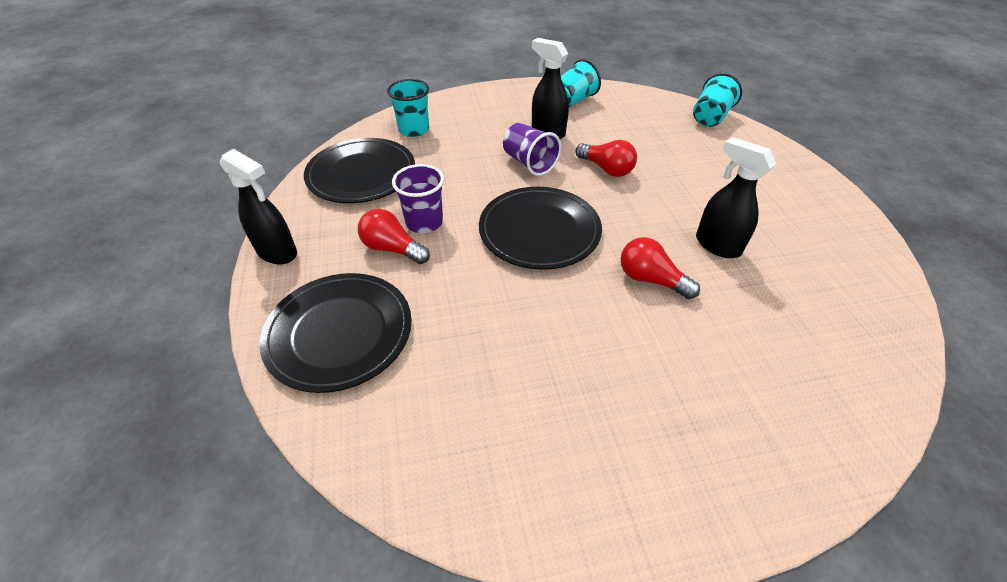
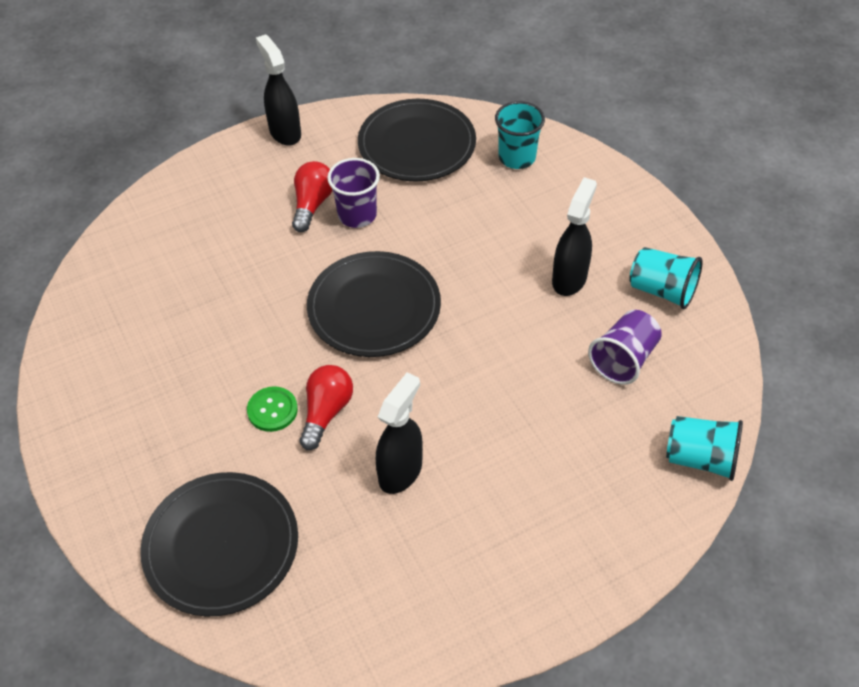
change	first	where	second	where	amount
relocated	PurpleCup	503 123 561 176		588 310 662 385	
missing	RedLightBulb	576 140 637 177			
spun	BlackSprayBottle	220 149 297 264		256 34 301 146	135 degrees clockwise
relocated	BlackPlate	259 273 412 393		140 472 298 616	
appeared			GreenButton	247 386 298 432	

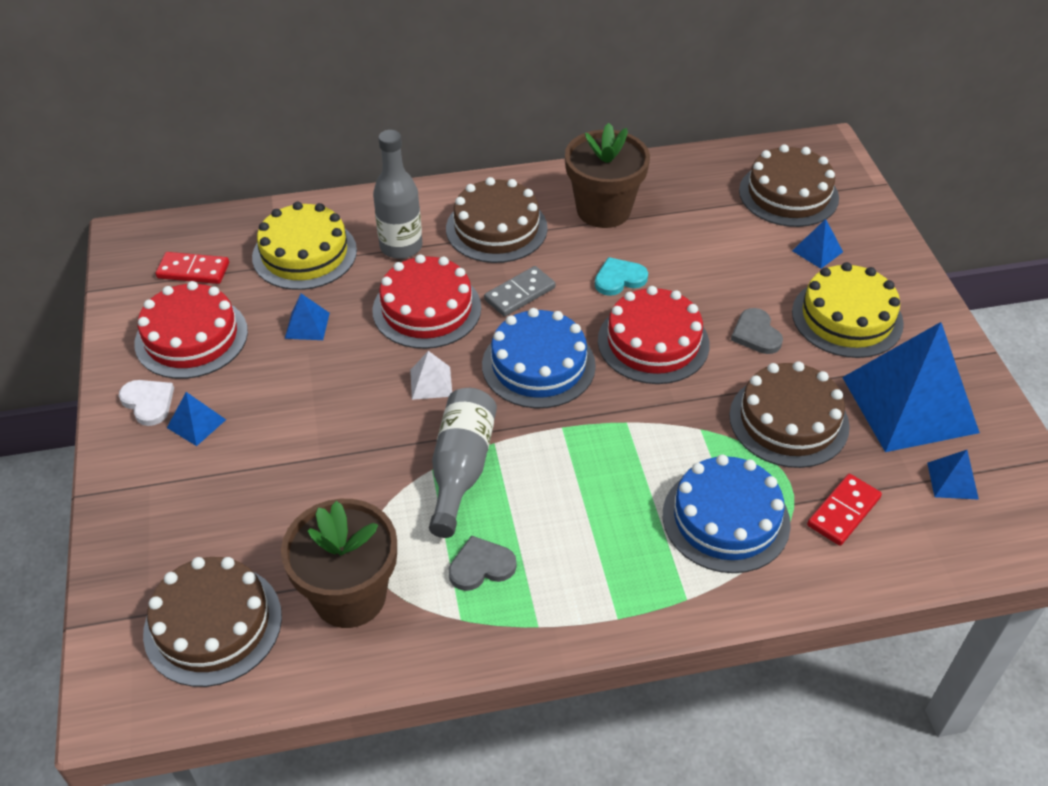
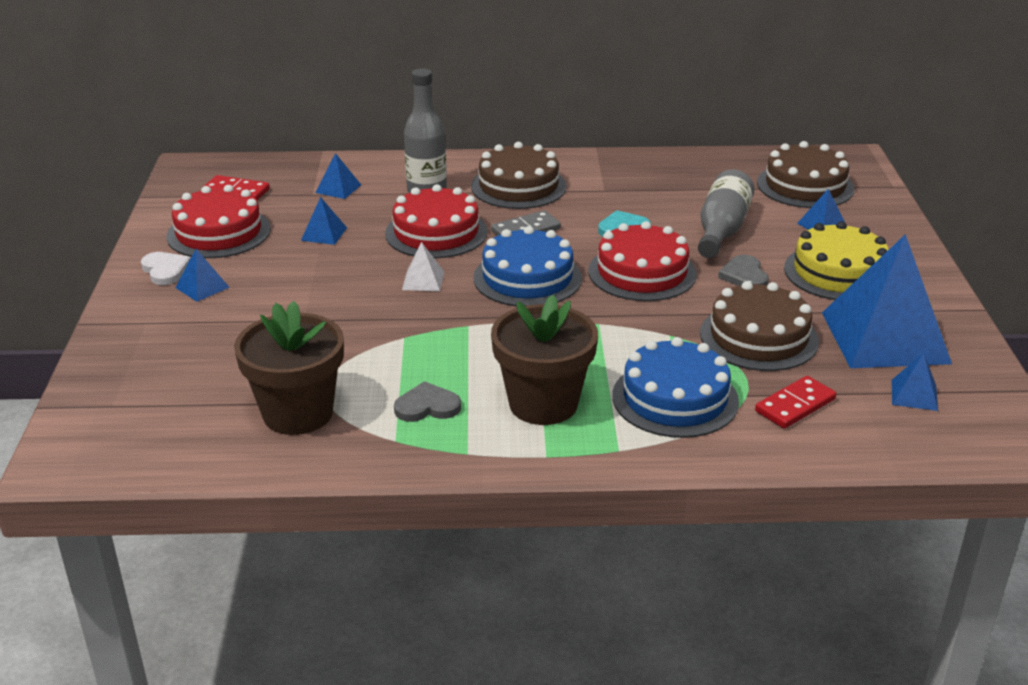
change	first	where	second	where	amount
relocated	BrownFlowerPot	565 123 650 228		491 295 598 425	
exchanged	YellowCake	252 202 357 290	BluePyramid	316 153 361 199	
relocated	GreyBottle	429 388 497 538		698 169 755 258	
missing	BrownCake	143 557 282 687			

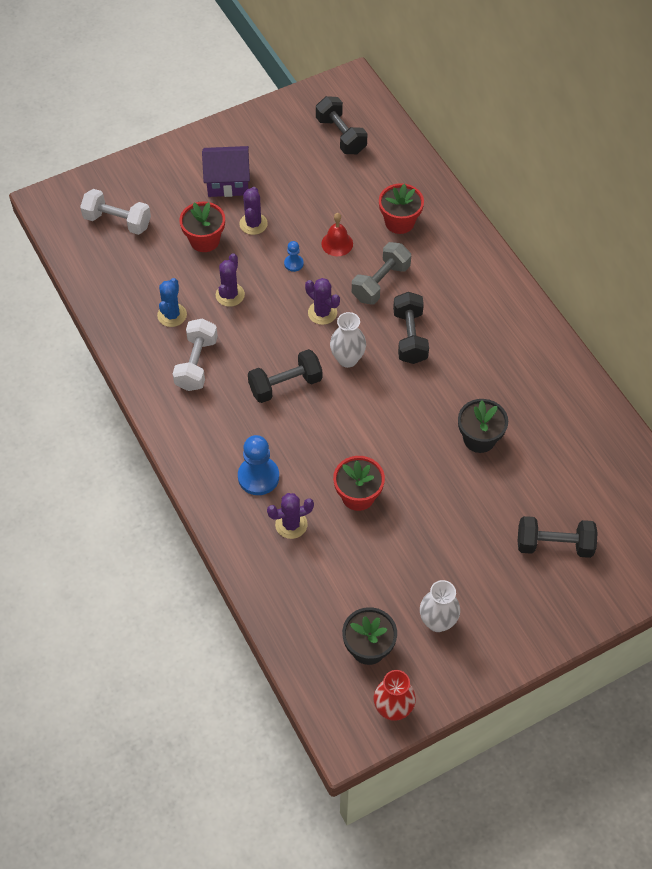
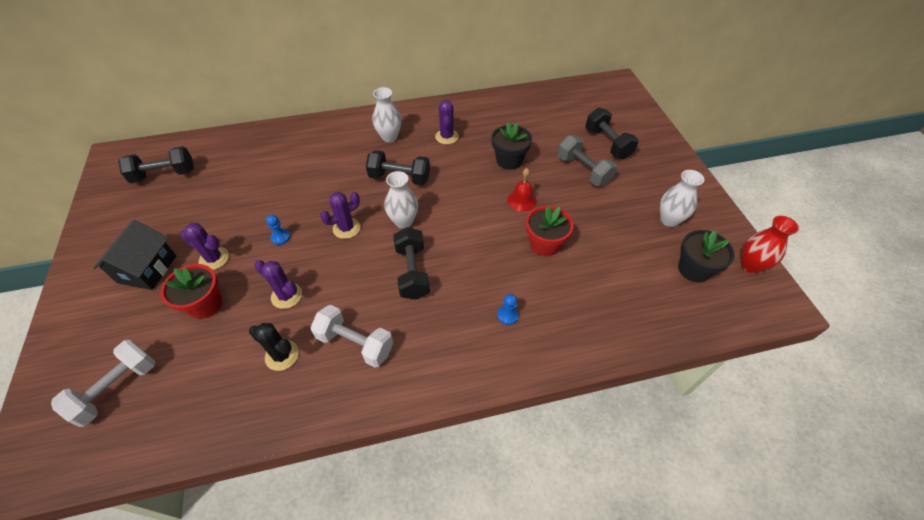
change	first	where	second	where	amount
colour	PurpleHouse	202 146 250 197	BlackHouse	93 220 176 290	
missing	RedFlowerPot	379 183 424 234			
relocated	RedBell	321 213 353 256		507 168 537 212	
relocated	GreyDumbbell	352 242 411 305		557 135 617 186	
colour	BlueCactus	157 278 187 327	BlackCactus	249 323 299 371	
size	BluePawn	238 435 279 495		497 294 519 325	x0.51
relocated	PurpleCactus	267 493 314 539		435 100 459 144	
spun	BlackDumbbell	518 516 598 558		585 107 639 159	45 degrees counterclockwise
appeared			WhiteVase	372 87 401 142	

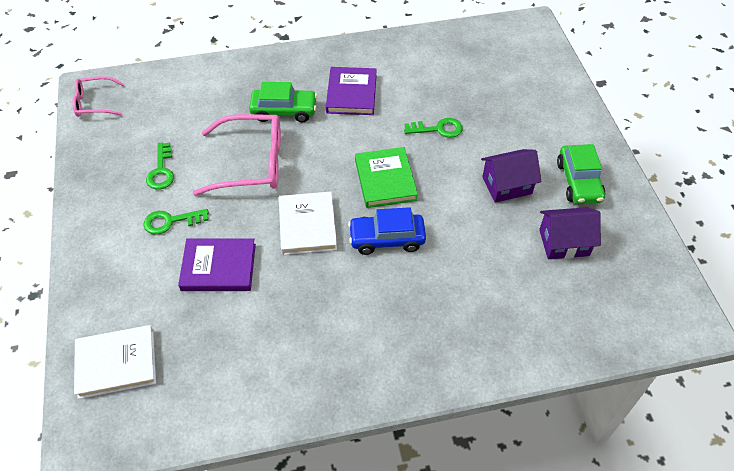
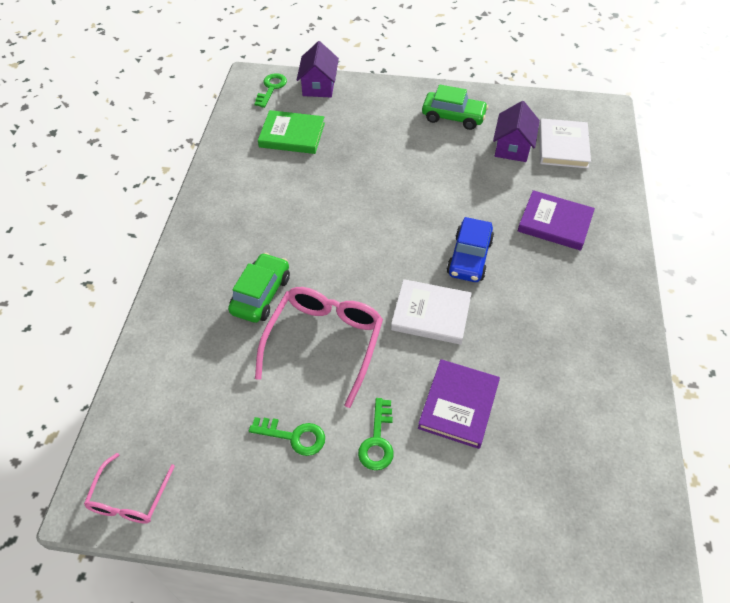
change	first	where	second	where	amount
relocated	PurpleBook	326 67 377 115		518 190 595 251	
relocated	GreenKey	404 118 463 138		254 73 287 108	
relocated	GreenBook	355 147 418 208		258 110 325 154	
relocated	PurpleHouse	481 149 542 203		297 41 339 97	
relocated	WhiteBook	74 325 156 399		539 118 591 169	

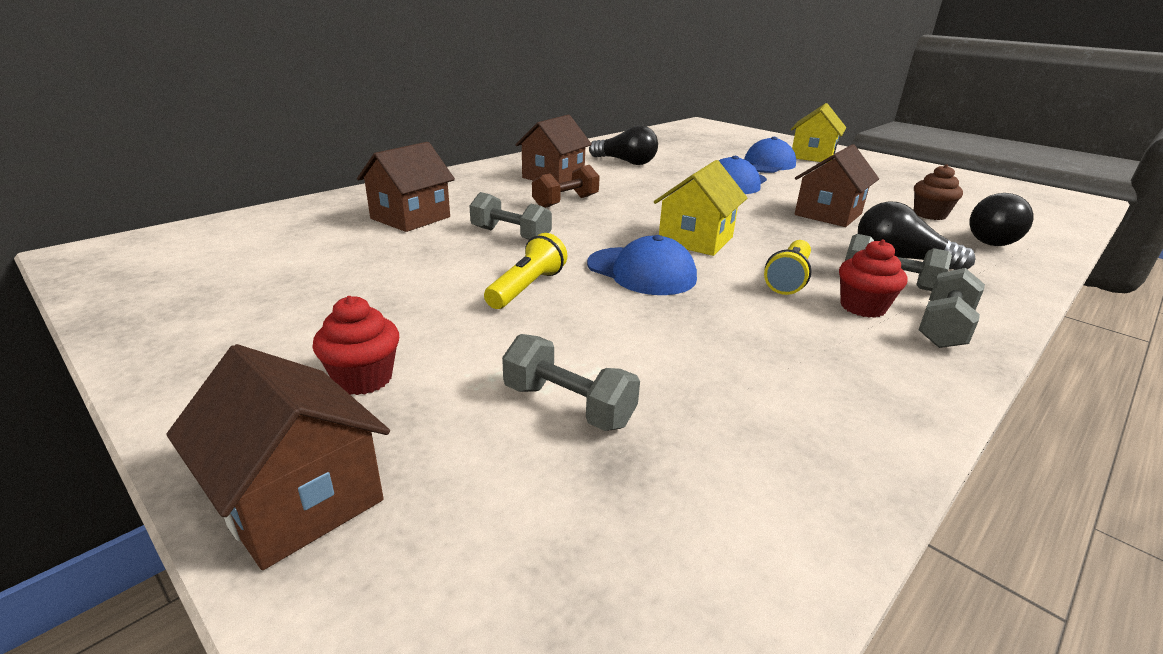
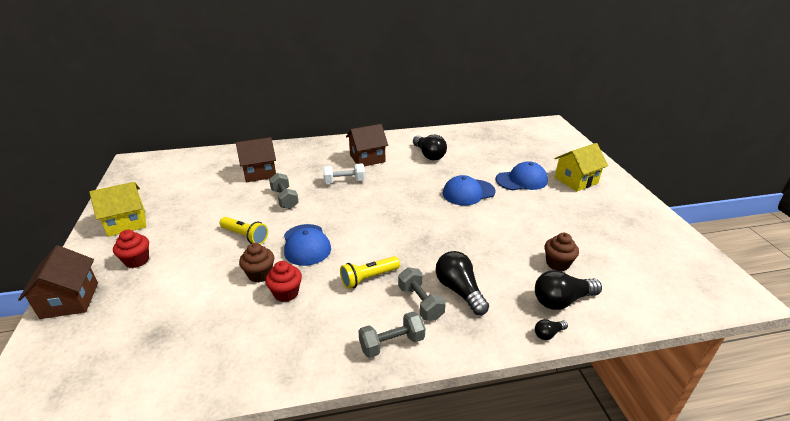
change	first	where	second	where	amount
missing	BrownHouse	795 144 879 227			
relocated	YellowHouse	654 160 747 256		89 182 146 237	
colour	BrownDumbbell	532 165 600 208	WhiteDumbbell	323 163 365 184	
spun	YellowFlashlight	484 233 567 309		220 217 268 244	60 degrees clockwise
relocated	RedCupcake	839 239 907 318		265 261 302 302	
missing	GreyDumbbell	502 334 640 431			
appeared			BrownCupcake	239 243 274 282	
appeared			BlackLightBulb	535 319 568 340	

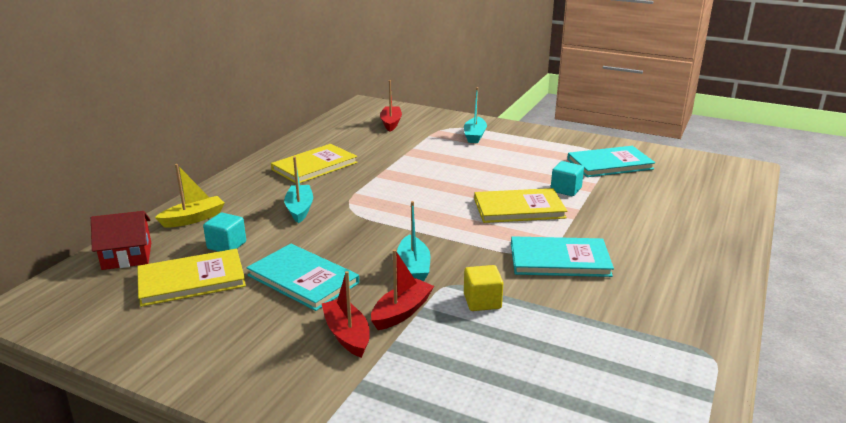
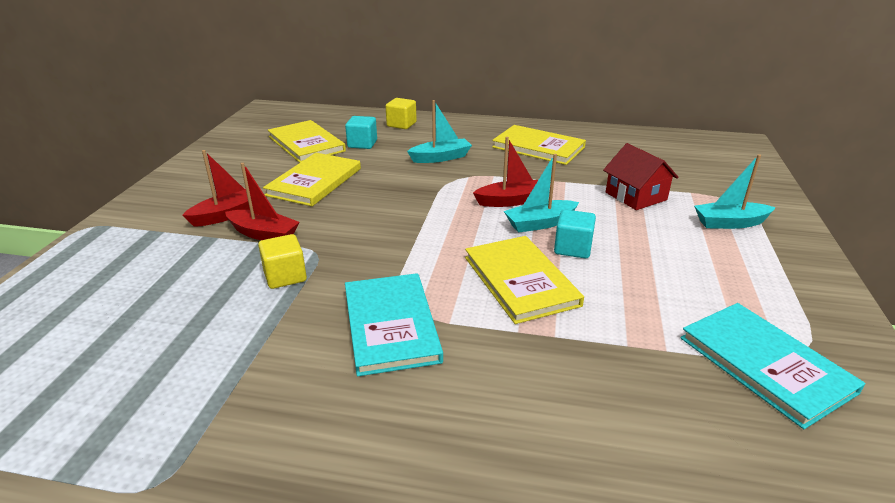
change	first	where	second	where	amount
relocated	RedBoat	380 80 402 131		473 137 538 207	
relocated	TurquoiseCube	551 161 584 196		554 209 596 259	
exchanged	YellowBoat	155 164 224 228	YellowCube	386 98 417 129	
relocated	TurquoiseBoat	397 201 430 281		504 154 579 232	
relocated	RedHouse	91 211 151 270		603 143 679 210	
colour	TurquoiseBook	246 244 359 311	YellowBook	263 153 361 206	

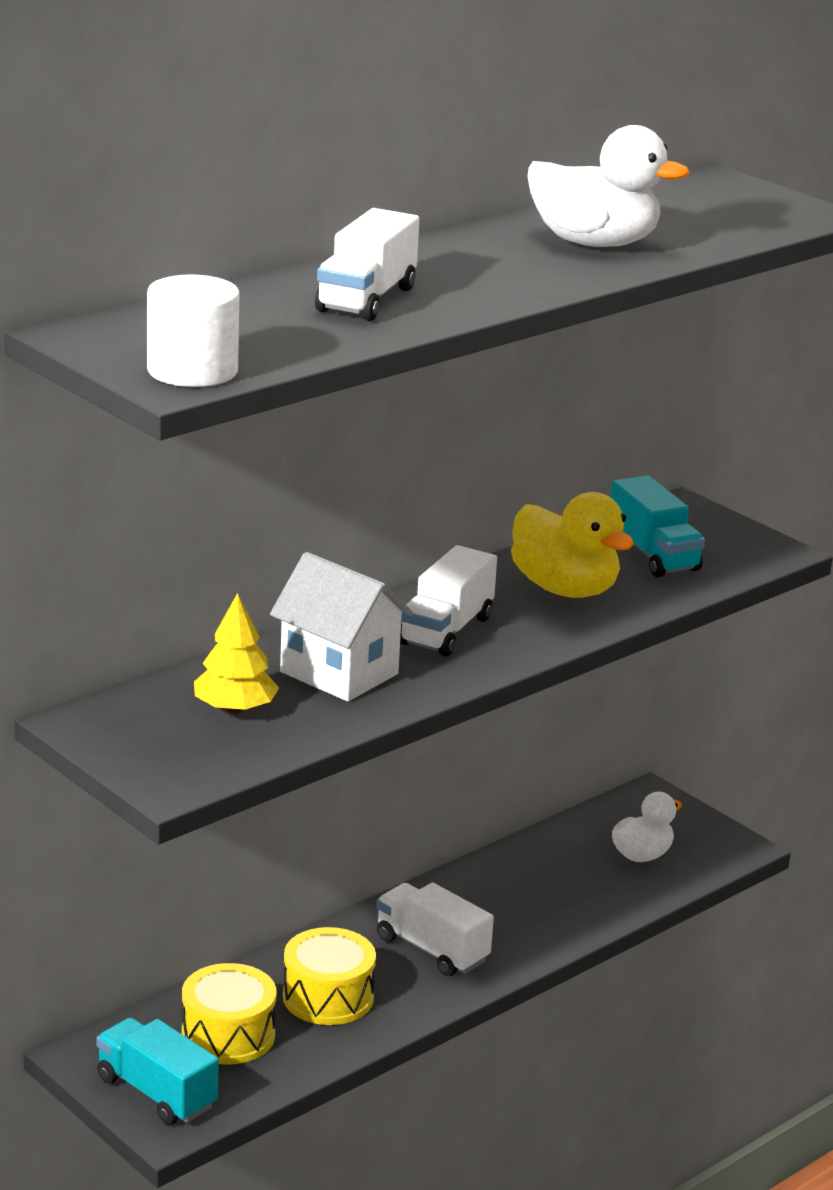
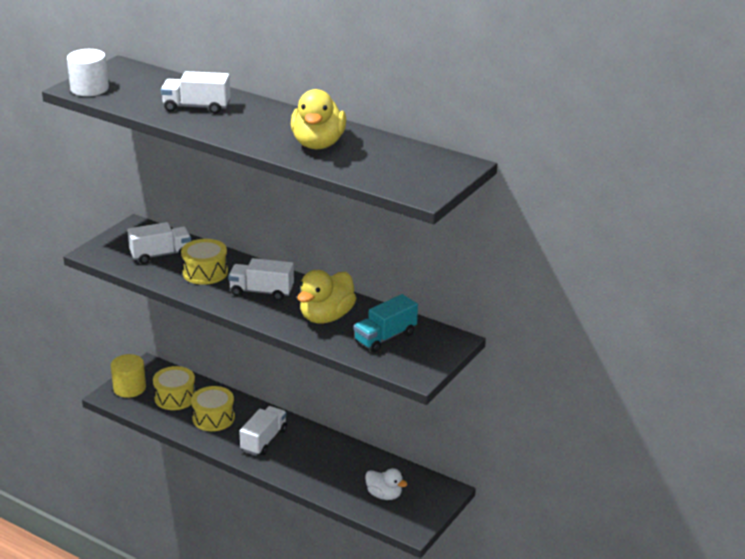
change	first	where	second	where	amount
colour	WhiteDuck	527 125 689 247	YellowDuck	291 89 346 149	
exchanged	WhiteHouse	270 552 413 702	YellowDrum	181 239 228 285	
exchanged	YellowTree	194 593 279 714	WhiteTruck	127 222 191 264	
exchanged	TurquoiseTruck	96 1017 219 1125	YellowCylinder	111 354 146 398	

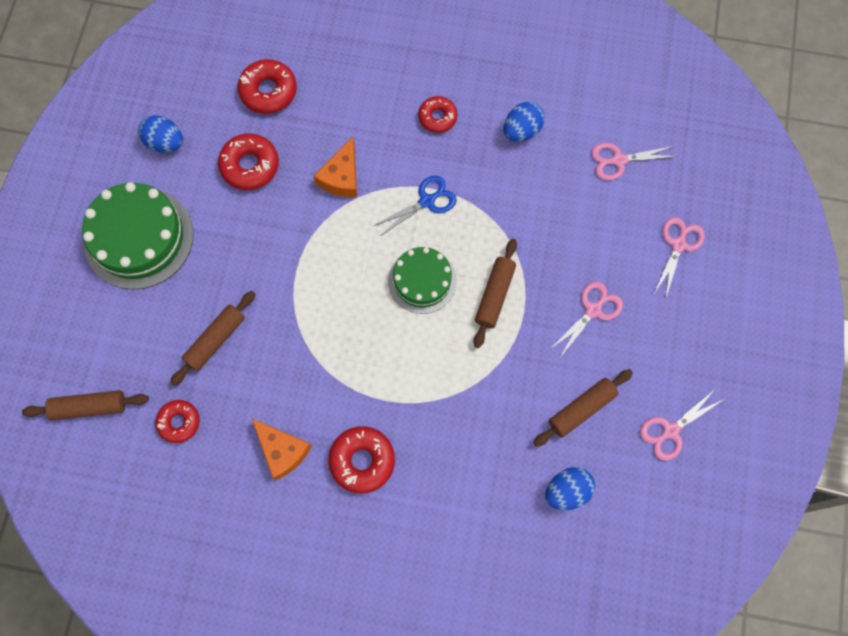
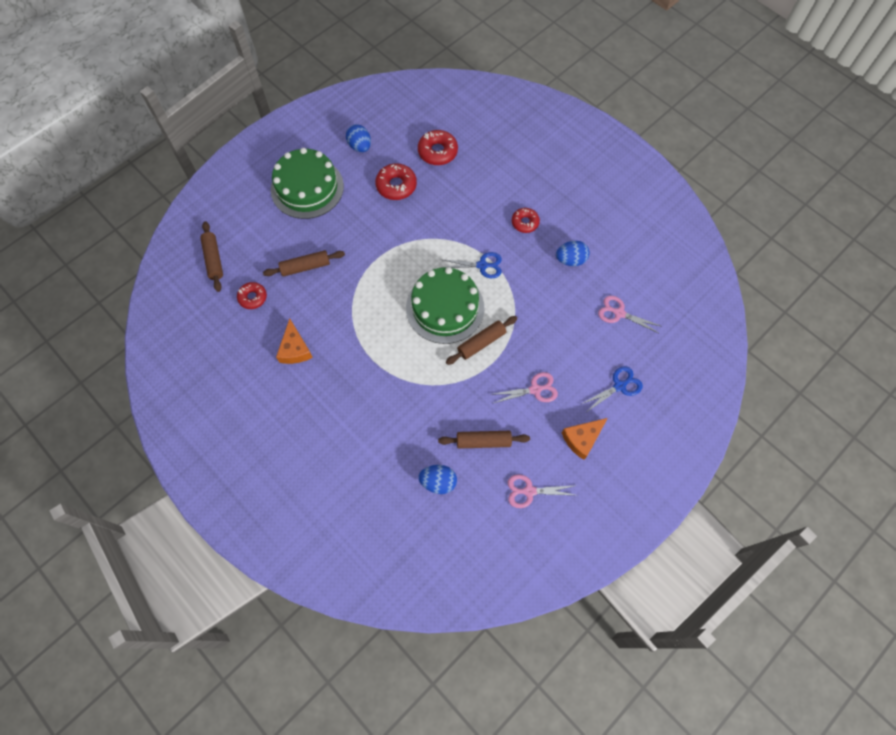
change	first	where	second	where	amount
relocated	OrangeCheese	314 137 357 197		562 418 608 460	
colour	PinkScissors	654 217 705 300	BlueScissors	582 366 643 411	
size	GreenCake	388 247 457 314		406 267 484 344	x1.60
spun	BrownRollingPin	22 390 149 420		200 221 223 292	45 degrees clockwise
missing	RedDonut	328 426 395 493			

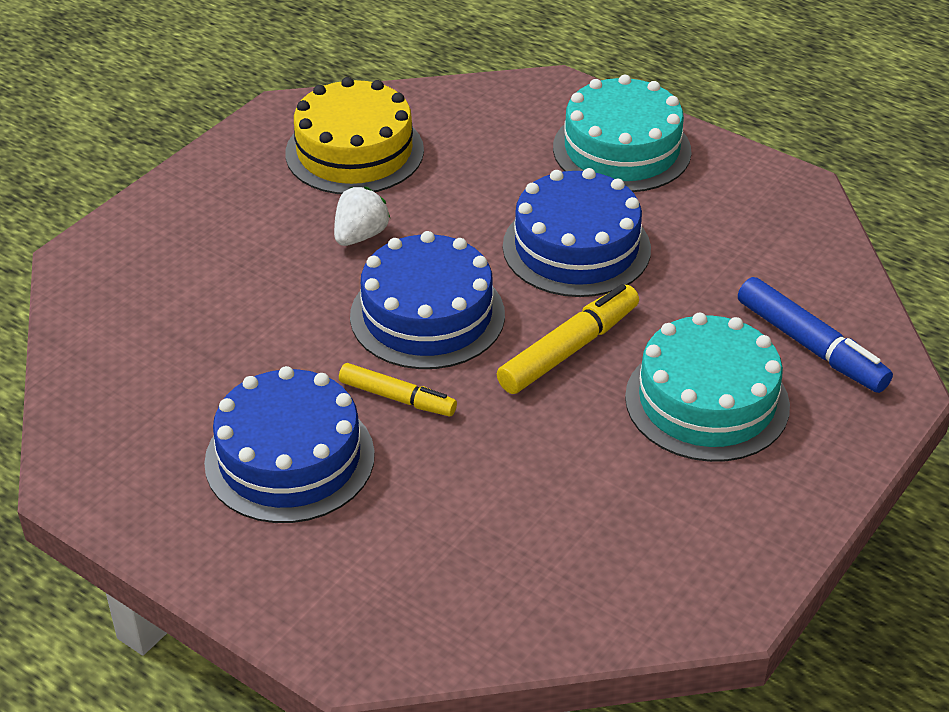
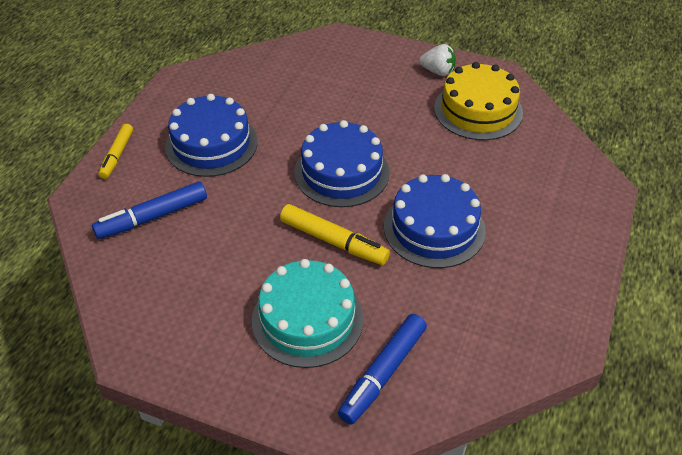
change	first	where	second	where	amount
missing	TurquoiseCake	553 75 692 192			
relocated	WhiteStrawberry	334 187 390 246		419 44 456 76	
relocated	YellowMarker	339 363 457 416		99 124 133 179	
appeared			BlueMarker	92 182 207 239	

